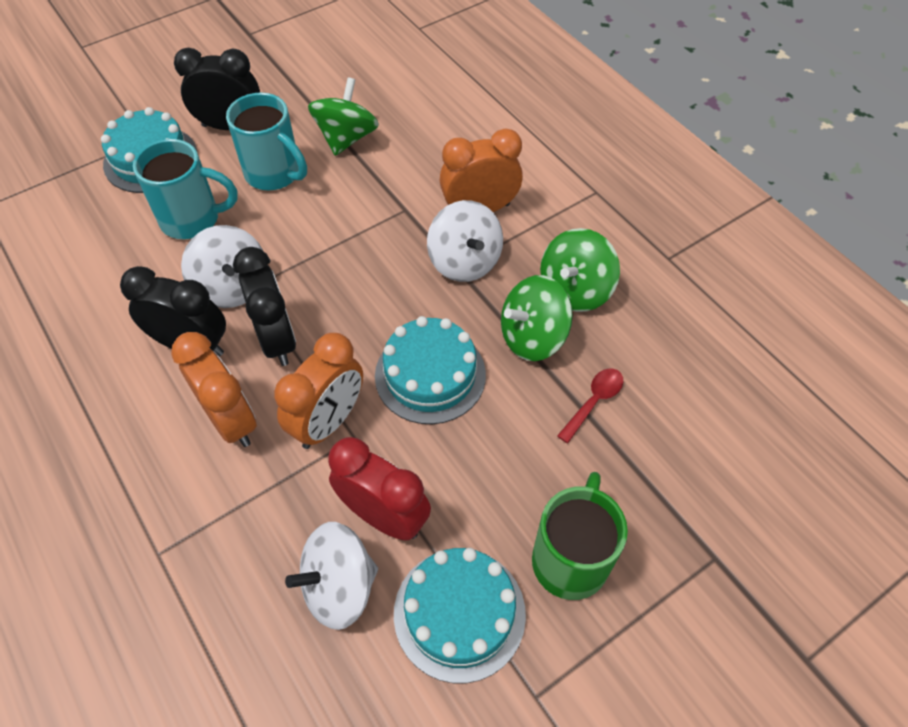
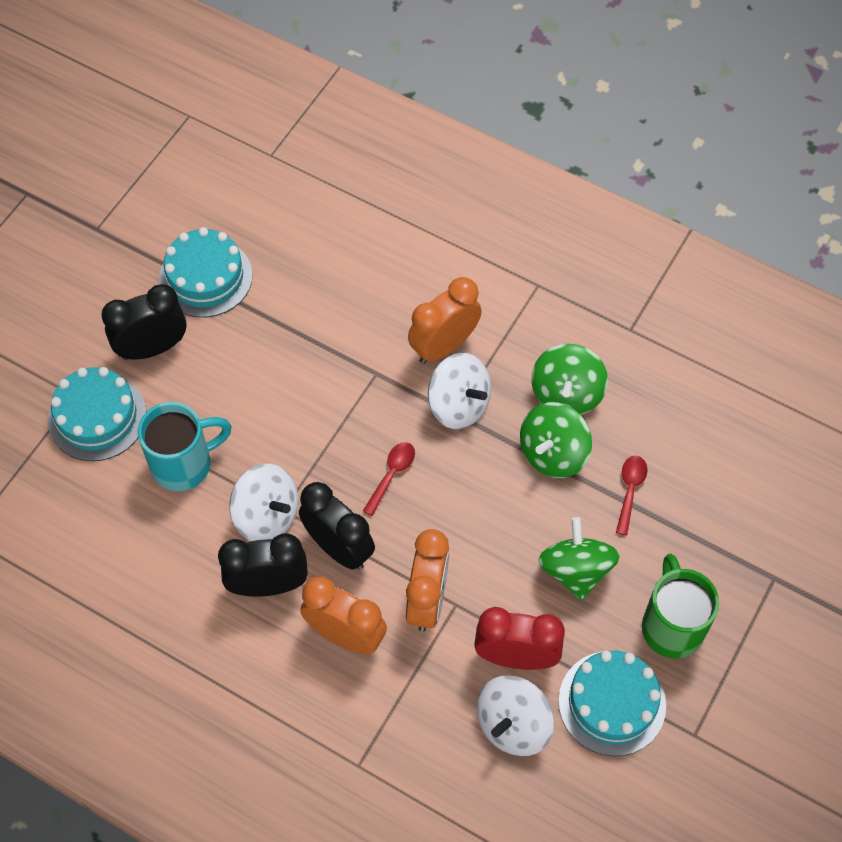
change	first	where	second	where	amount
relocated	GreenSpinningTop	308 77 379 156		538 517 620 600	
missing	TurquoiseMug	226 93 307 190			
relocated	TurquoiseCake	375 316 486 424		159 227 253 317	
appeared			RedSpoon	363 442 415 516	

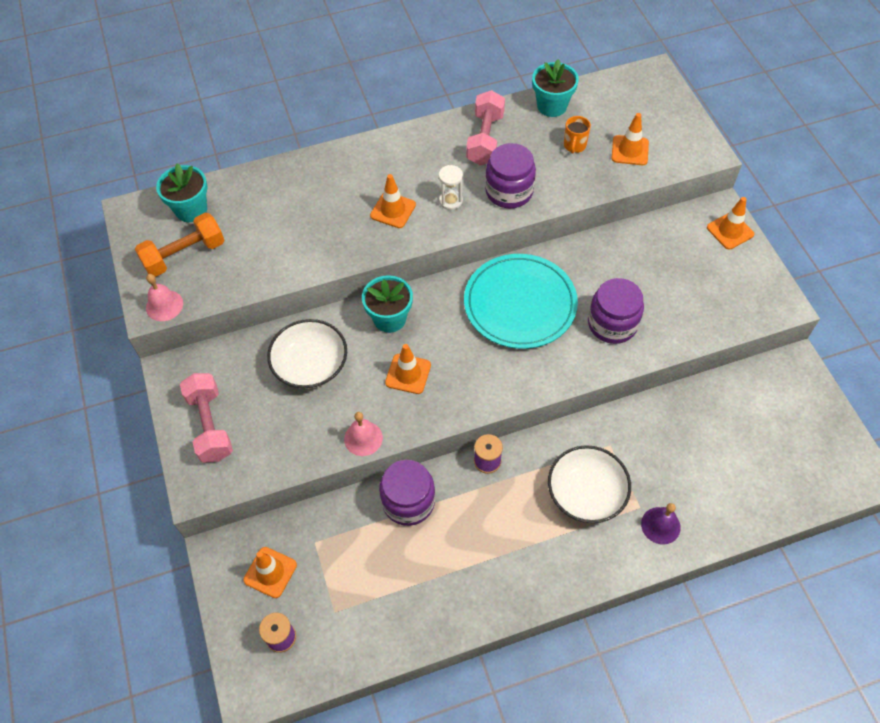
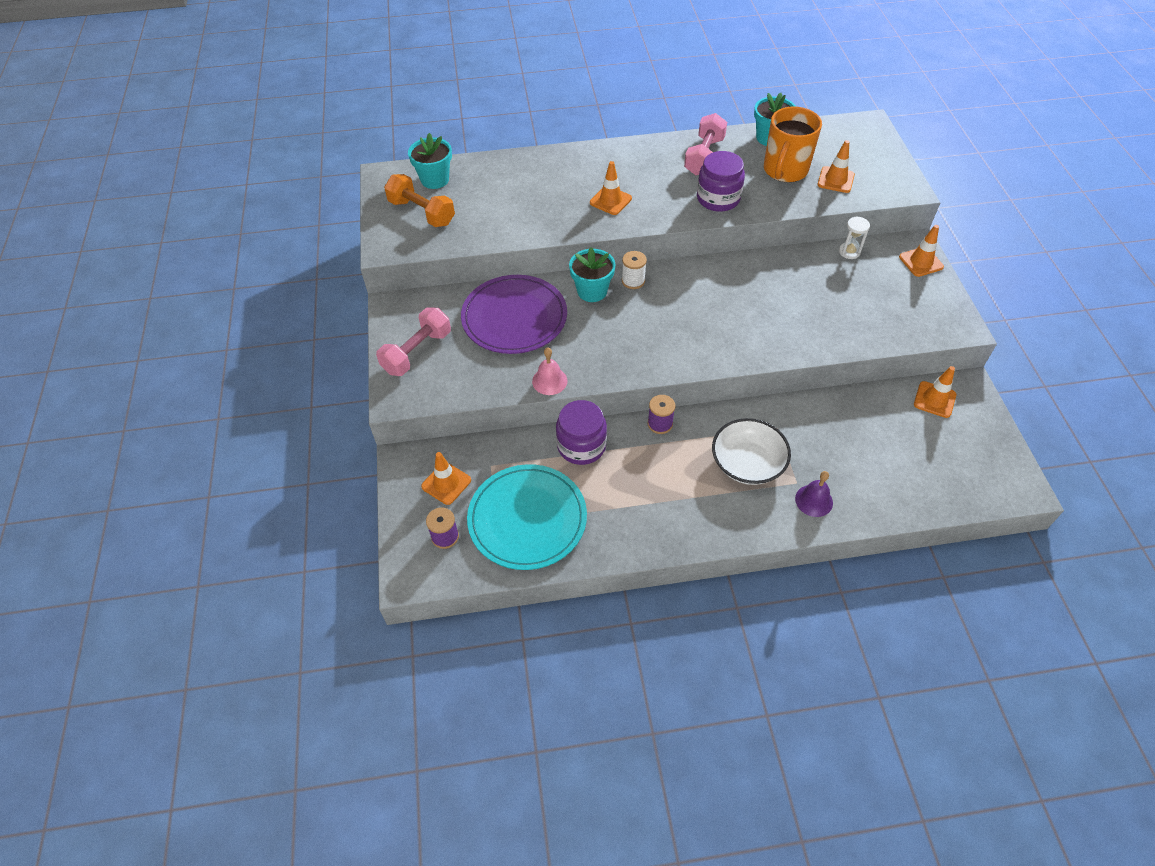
change	first	where	second	where	amount
size	OrangeMug	564 116 591 154		764 106 822 182	x2.15
relocated	WhiteHourglass	438 165 463 210		839 216 870 259	
spun	OrangeDumbbell	135 213 224 277		384 174 455 227	60 degrees clockwise
relocated	TurquoisePlate	464 254 578 349		467 464 587 570	
missing	PinkBell	146 274 183 321			
missing	PurpleJar	588 278 644 344			
exchanged	WhiteBowl	267 319 347 389	PurplePlate	461 275 567 354	
relocated	OrangeTrafficCone	385 344 431 394		914 366 956 418	
spun	PinkDumbbell	180 373 233 463		376 307 451 376	45 degrees clockwise
appeared			WhiteSpool	622 251 647 289	

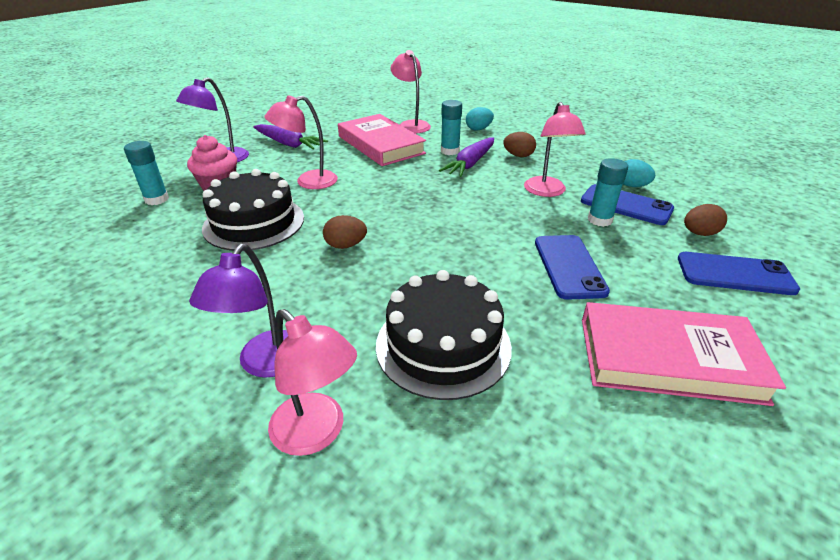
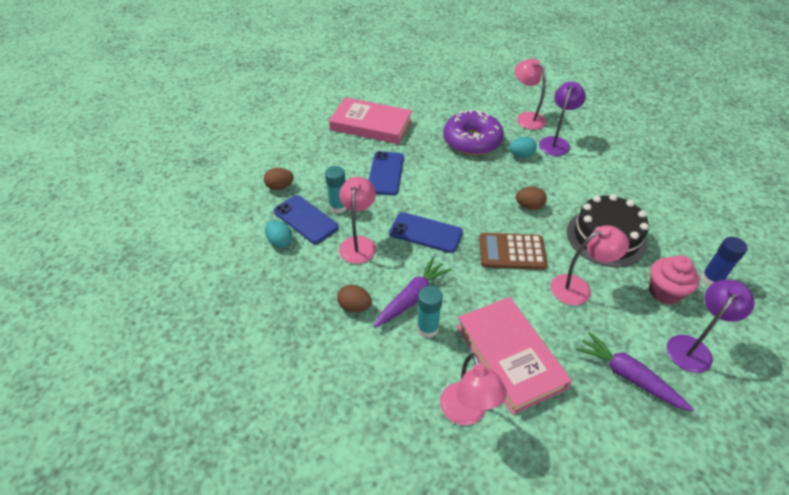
change	first	where	second	where	amount
relocated	TurquoiseEgg	466 107 494 130		509 137 537 158	
colour	TurquoiseGlueStick	124 141 169 205	BlueGlueStick	701 237 748 286	
relocated	BluePhone	678 252 800 295		389 212 463 253	
exchanged	BlackCake	376 270 512 400	PurpleDonut	443 110 504 155	
appeared			BrownCalculator	479 233 547 270	

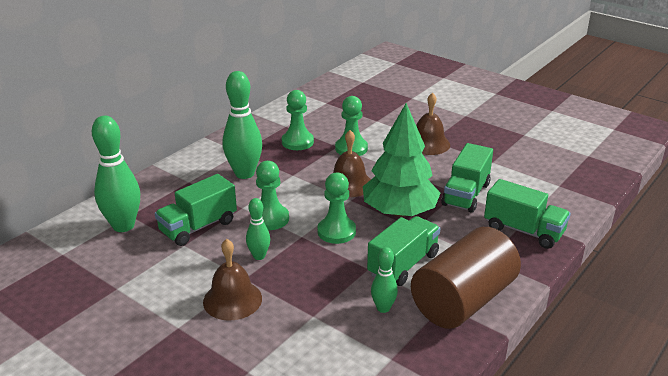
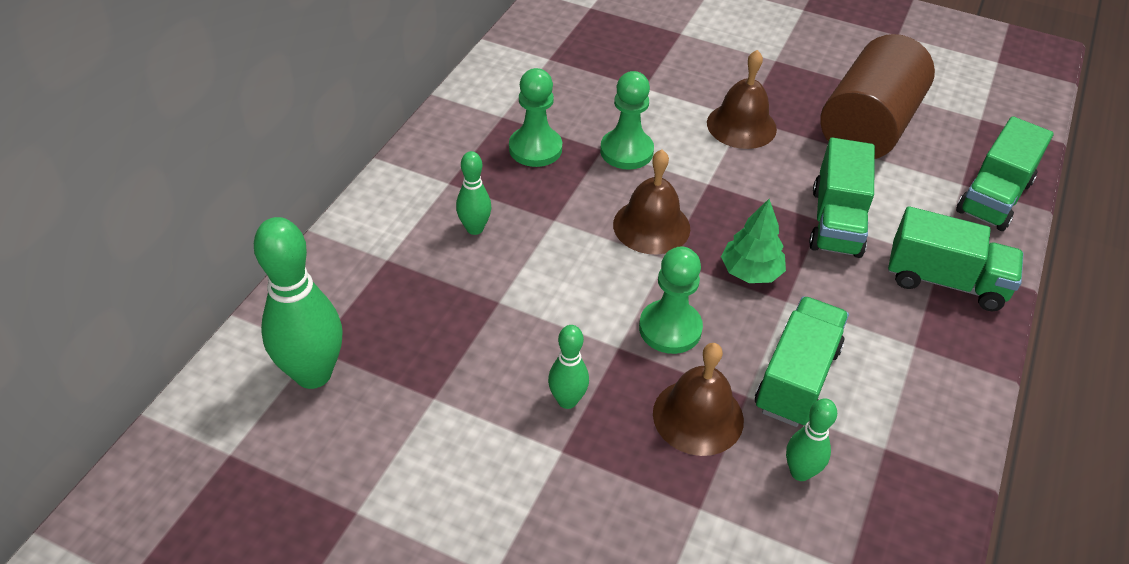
change	first	where	second	where	amount
size	GreenBowlingPin	223 71 262 179		456 151 491 235	x0.53
size	GreenTree	363 103 440 217		721 199 786 283	x0.52
missing	GreenPawn	256 161 289 230			
relocated	GreenTruck	155 174 237 246		956 116 1054 231	
relocated	BrownCylinder	411 227 521 329		821 34 935 159	
relocated	BrownBell	203 239 262 321		653 343 744 456	

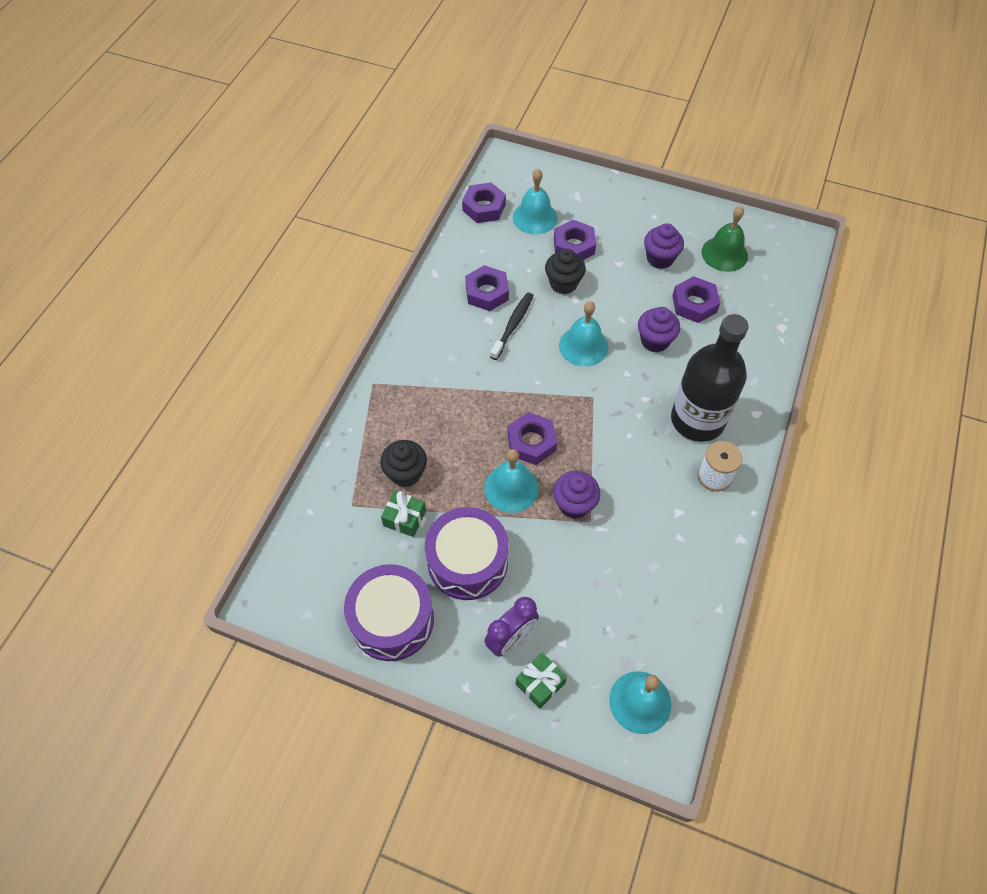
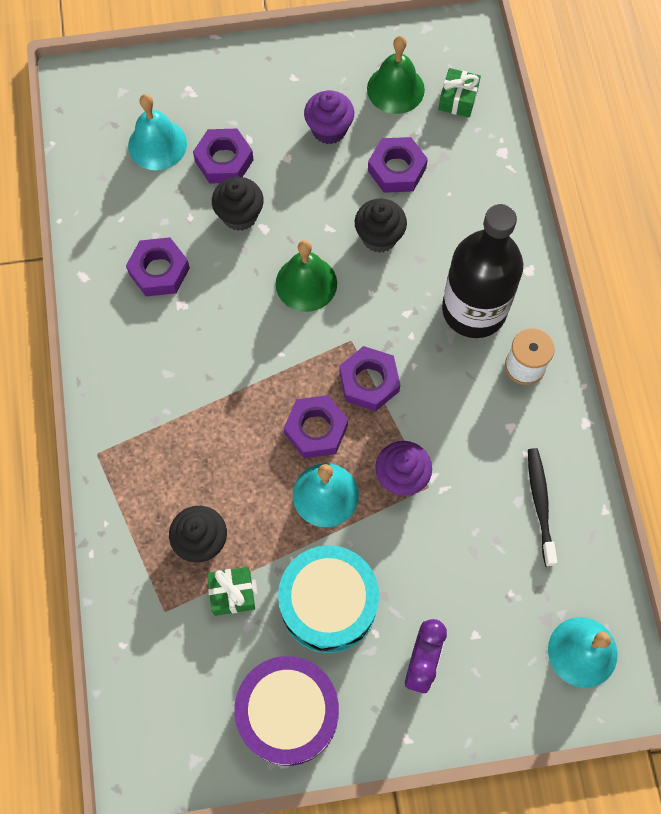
change	first	where	second	where	amount
relocated	PurpleNut	462 183 506 223		339 346 400 411	
relocated	BlackToothbrush	490 292 534 360		528 448 557 567	
colour	TurquoiseBell	559 301 608 367	GreenBell	275 240 337 312	
colour	PurpleCupcake	638 307 680 352	BlackCupcake	355 199 407 253	
colour	PurpleDrum	425 507 509 600	TurquoiseDrum	278 545 379 653	
relocated	GreenGift	516 652 567 709		438 68 481 118	

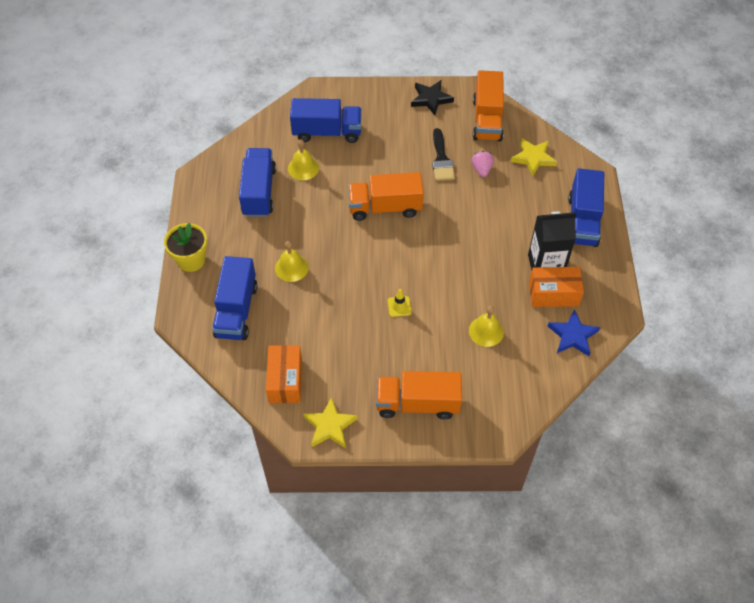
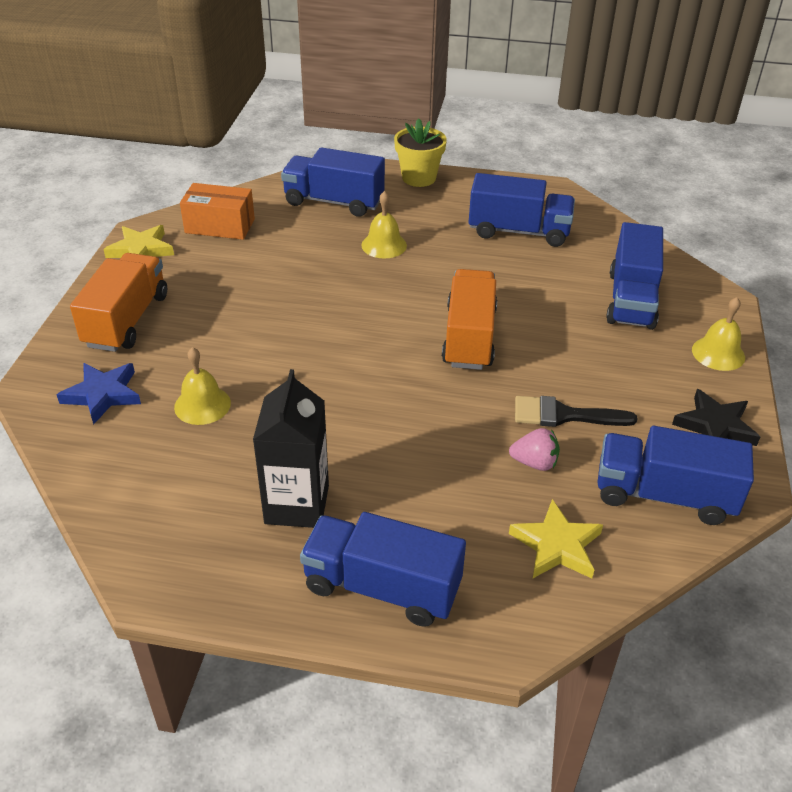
change	first	where	second	where	amount
colour	OrangeTruck	473 70 504 141	BlueTruck	597 426 754 525	
relocated	YellowBell	288 139 319 180		692 297 745 371	
missing	OrangeBox	529 267 584 307			
missing	YellowTrafficCone	388 289 412 317			
relocated	BlueStar	548 309 600 356		56 363 141 425	

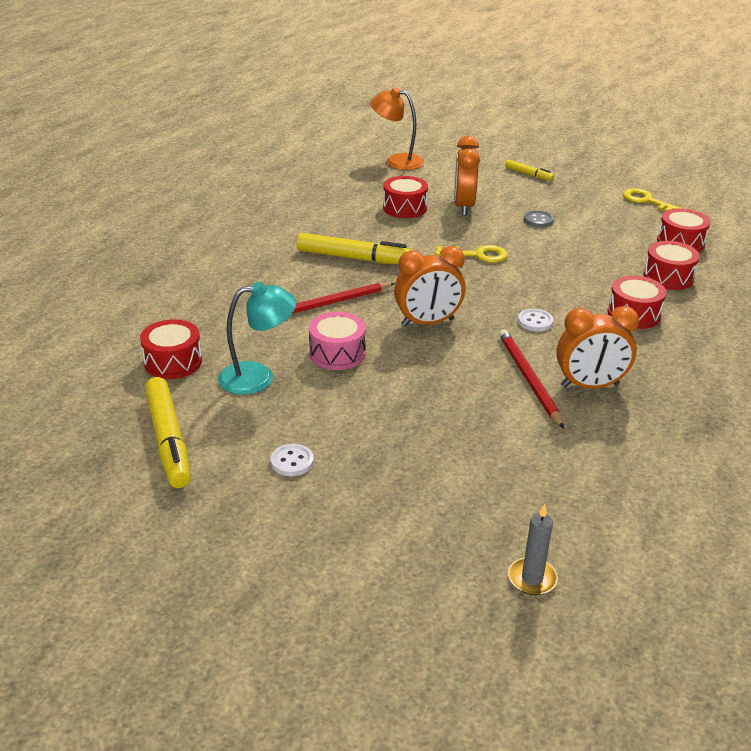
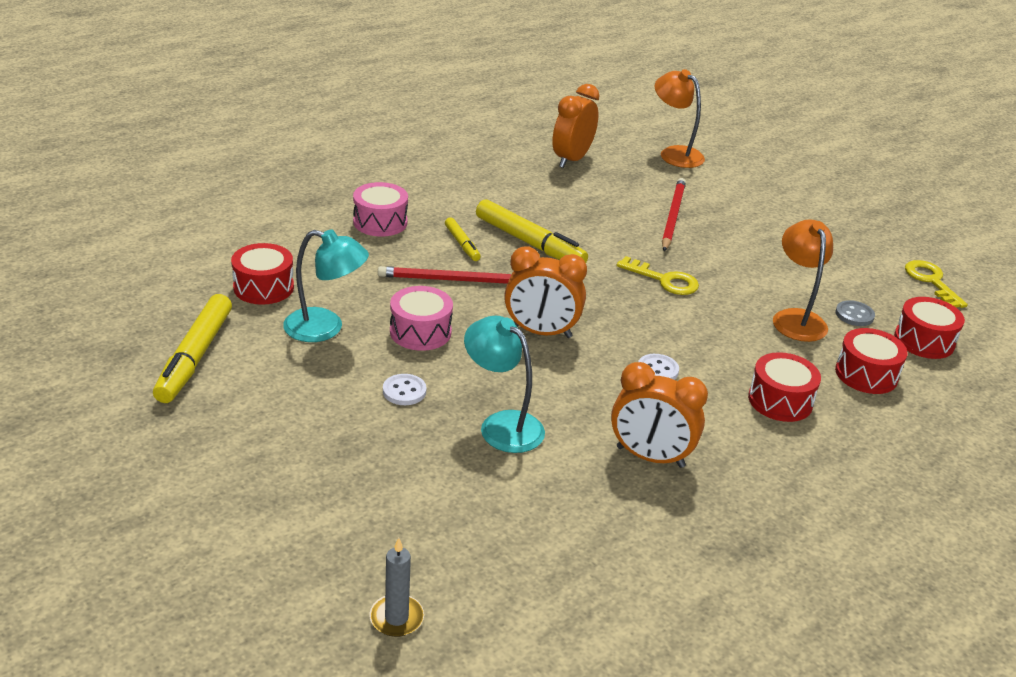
change	first	where	second	where	amount
relocated	OrangeClock	454 136 480 215		552 84 599 168	
relocated	YellowMarker	505 160 554 181		445 217 481 261	
missing	RedDrum	383 176 428 218			
relocated	GreyButton	524 210 554 227		836 300 875 326	
relocated	RedPencil	499 329 564 429		662 178 686 251	
relocated	WhiteButton	270 444 314 476		383 374 426 405	
appeared			PinkDrum	353 182 408 237	
appeared			OrangeLamp	773 219 833 342	
appeared			TurquoiseLamp	464 316 545 453	

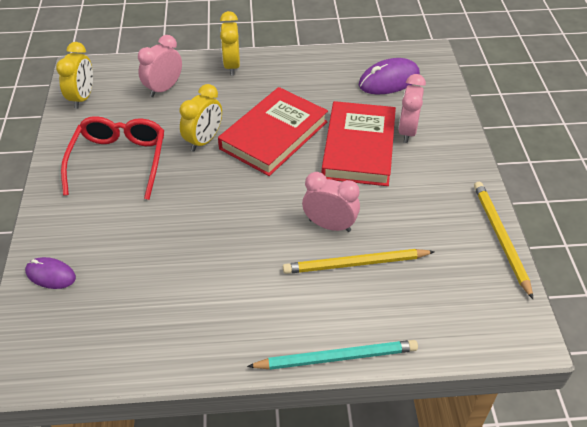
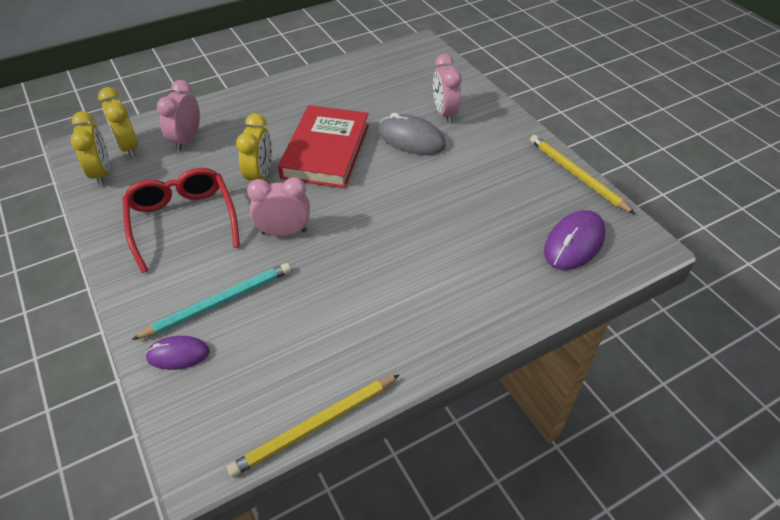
change	first	where	second	where	amount
relocated	YellowClock	220 11 240 76		98 87 138 158	
relocated	PurpleMouse	359 58 420 94		544 210 606 270	
exchanged	RedBook	322 101 396 186	GreyMouse	378 113 446 155	
relocated	PinkClock	302 172 360 232		247 177 310 236	
relocated	YellowPencil	283 249 435 274		227 375 399 477	
relocated	TurquoisePencil	247 340 418 370		132 263 291 340	

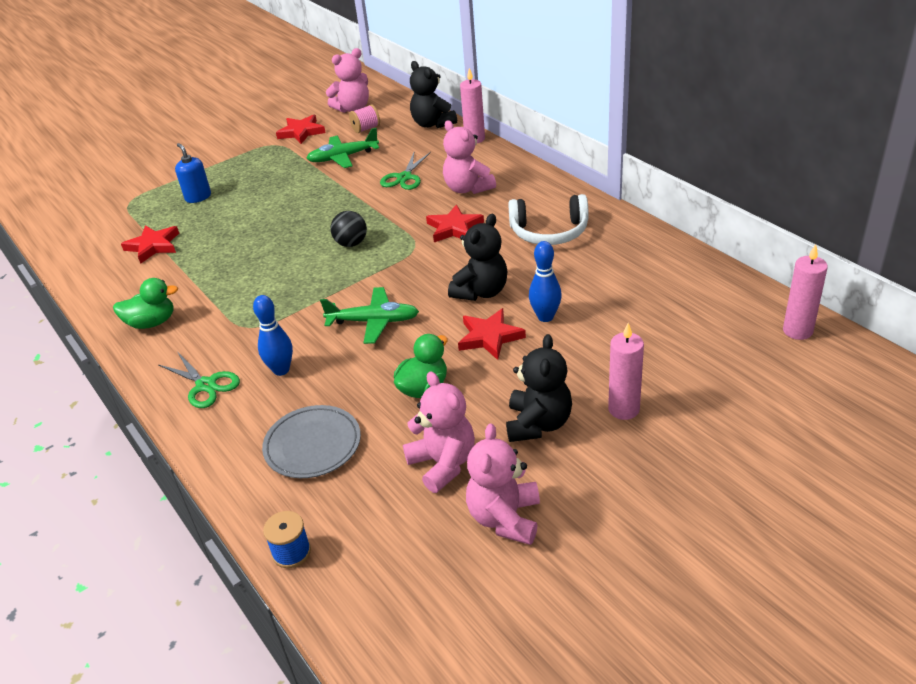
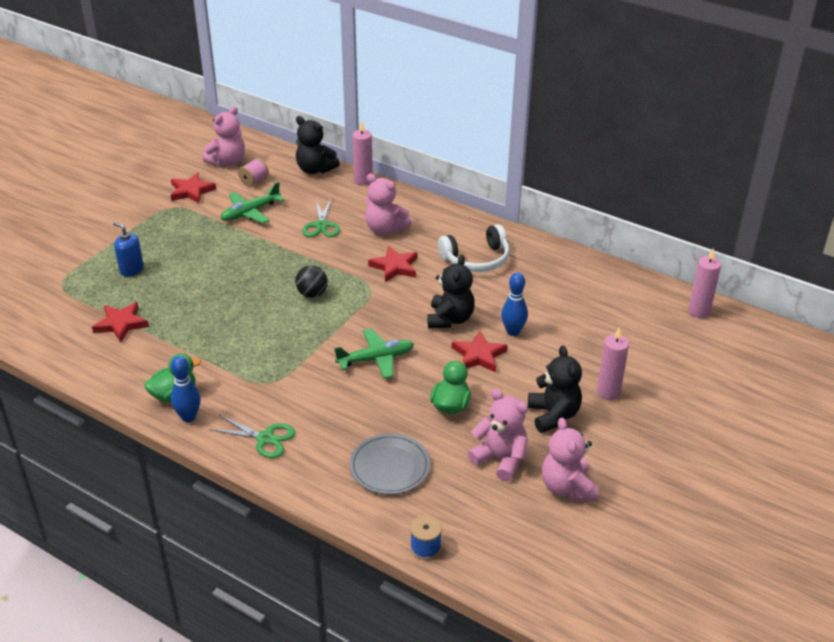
change	first	where	second	where	amount
relocated	BlueBowlingPin	253 295 293 376		171 356 200 422	

